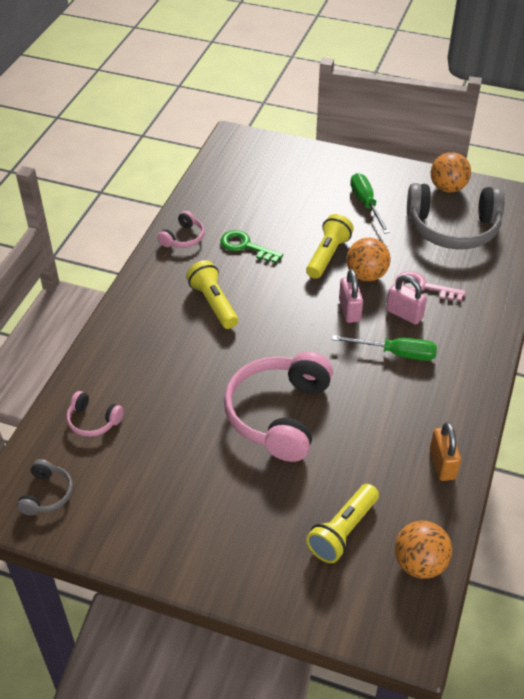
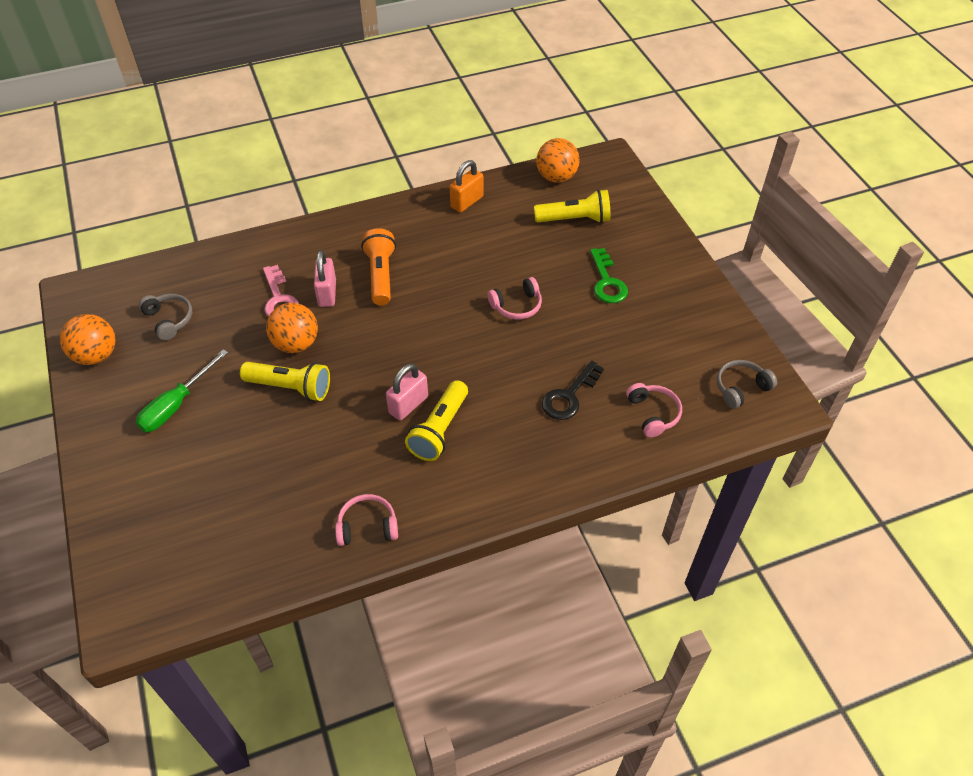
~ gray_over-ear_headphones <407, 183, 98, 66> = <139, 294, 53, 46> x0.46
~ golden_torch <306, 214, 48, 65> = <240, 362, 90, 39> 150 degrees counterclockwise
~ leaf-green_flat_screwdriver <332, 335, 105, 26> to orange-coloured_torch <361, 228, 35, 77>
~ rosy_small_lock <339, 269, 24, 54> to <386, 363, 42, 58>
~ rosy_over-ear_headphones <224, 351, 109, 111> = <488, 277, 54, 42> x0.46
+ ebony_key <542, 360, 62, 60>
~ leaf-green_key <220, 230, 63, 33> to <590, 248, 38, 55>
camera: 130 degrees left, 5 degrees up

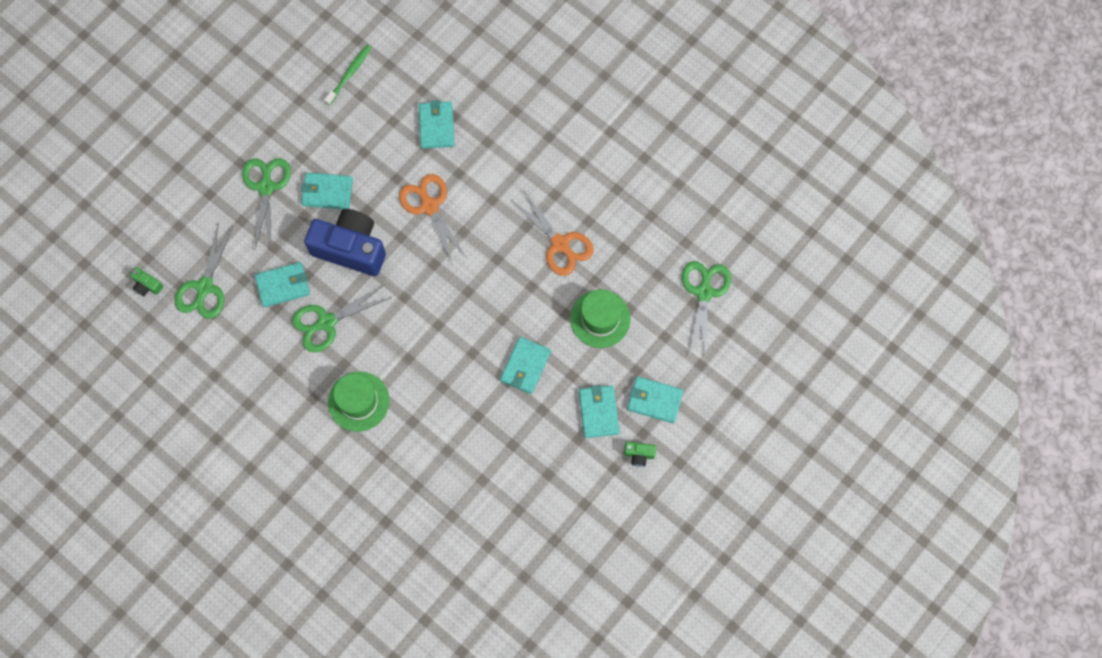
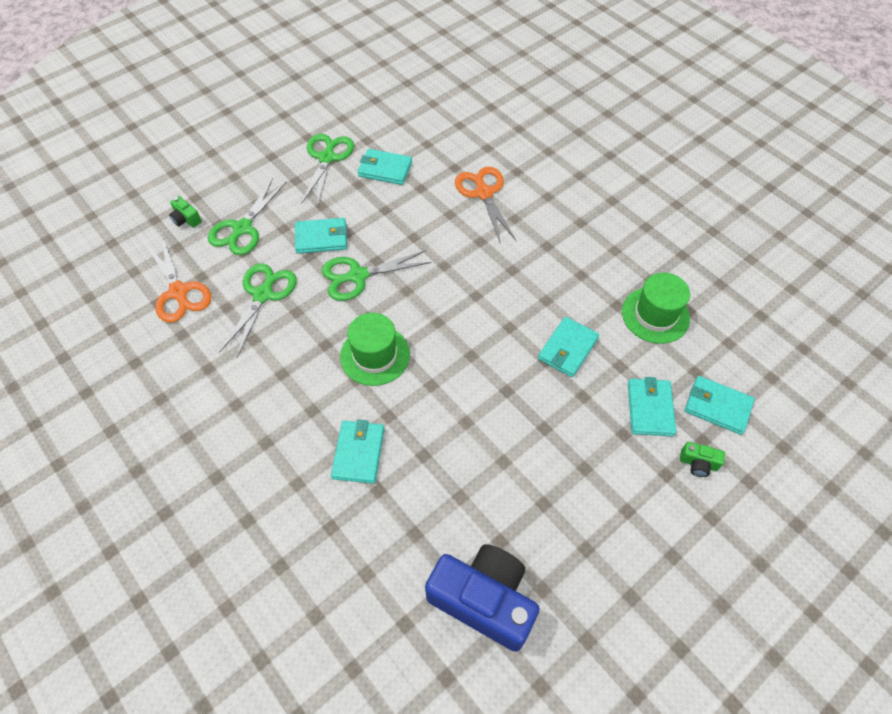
~ orange-coloured_scissors <513, 190, 80, 86> to <147, 237, 64, 86>
~ leaf-green_scissors <682, 261, 49, 94> to <219, 263, 78, 95>
~ teal_billfold <419, 100, 35, 49> to <331, 419, 53, 65>
~ royal_blue_photo_camera <304, 209, 82, 67> to <425, 544, 115, 108>
- leaf-green_tooth_brush <324, 45, 47, 60>
camera: 10 degrees right, 15 degrees down

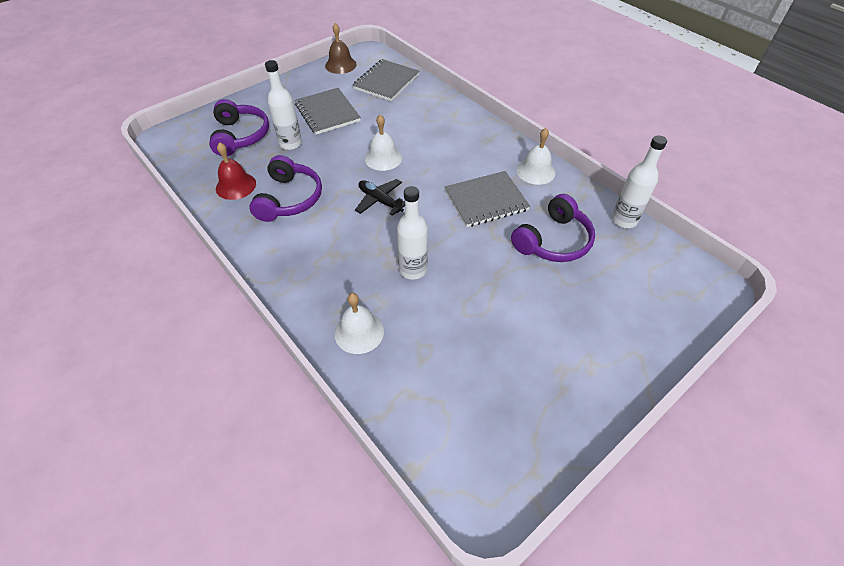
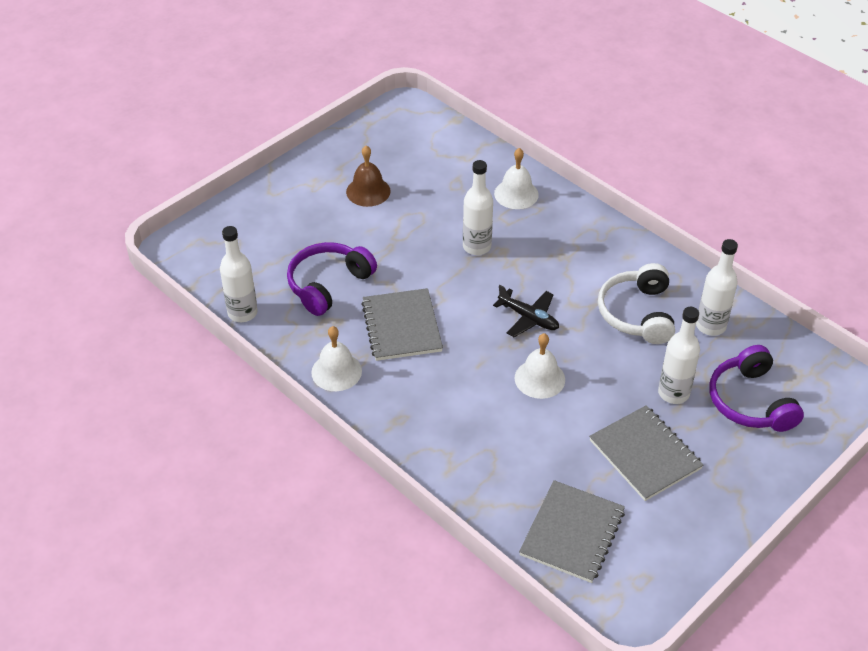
~ dark_brown_hand_bell <325, 23, 32, 51> to <346, 146, 45, 61>
~ gray_notebook <444, 171, 86, 56> = <361, 288, 82, 73> 75 degrees counterclockwise
~ violet_over-ear_headphones <249, 155, 73, 67> to white_over-ear_headphones <598, 263, 77, 81>
~ scarlet_hand_bell <216, 142, 40, 58> to white_flask <696, 239, 42, 97>
camera: 175 degrees right, 5 degrees down

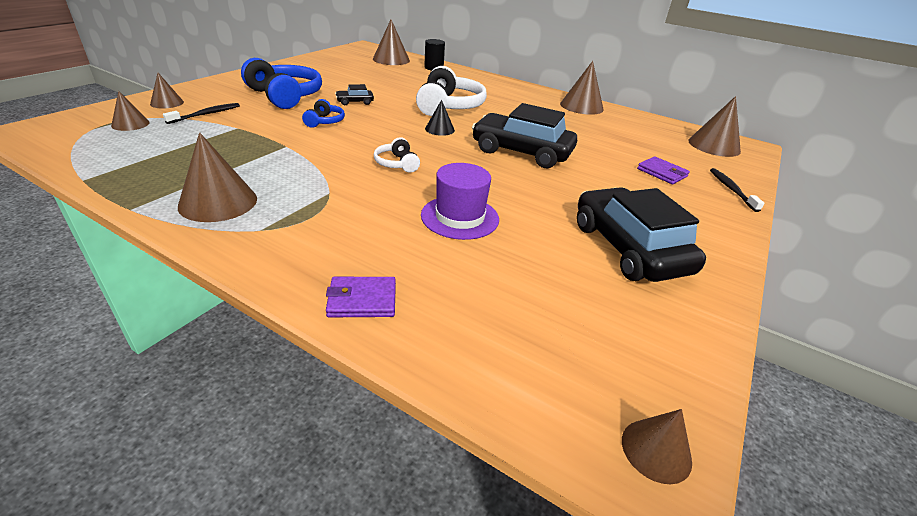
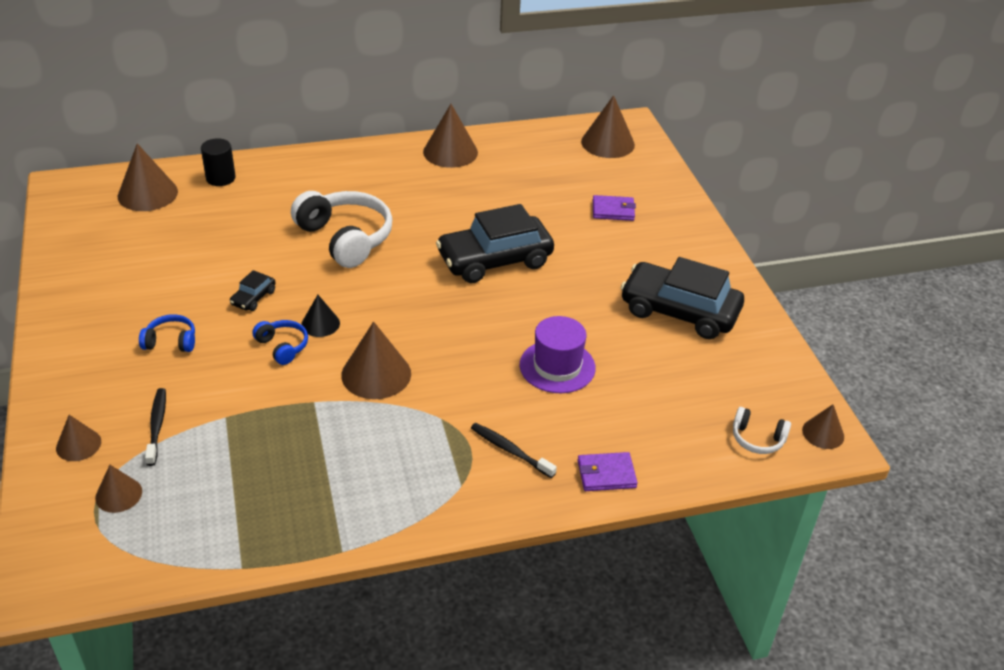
~ royal_blue_over-ear_headphones <241, 58, 81, 51> = <139, 314, 56, 38> x0.49
~ ebony_cone_shape <425, 100, 30, 36> to <301, 295, 39, 42>
~ dark_brown_cone_shape <178, 132, 79, 90> to <341, 322, 70, 77>
~ ebony_tooth_brush <710, 168, 54, 44> to <471, 423, 86, 55>
~ violet_billfold <326, 277, 70, 40> = <578, 452, 60, 39> 45 degrees clockwise
~ white_over-ear_headphones <374, 137, 46, 36> to <733, 407, 58, 47>
camera: 45 degrees left, 5 degrees up

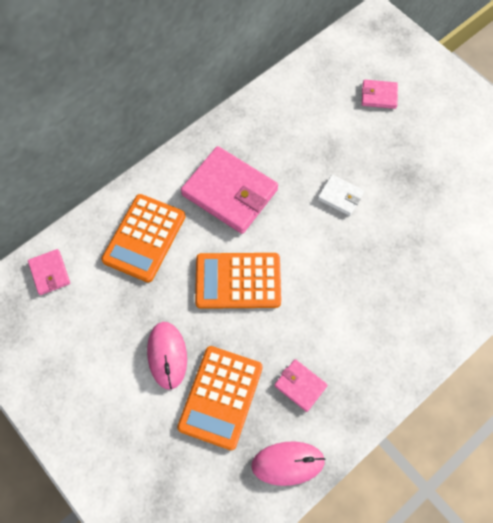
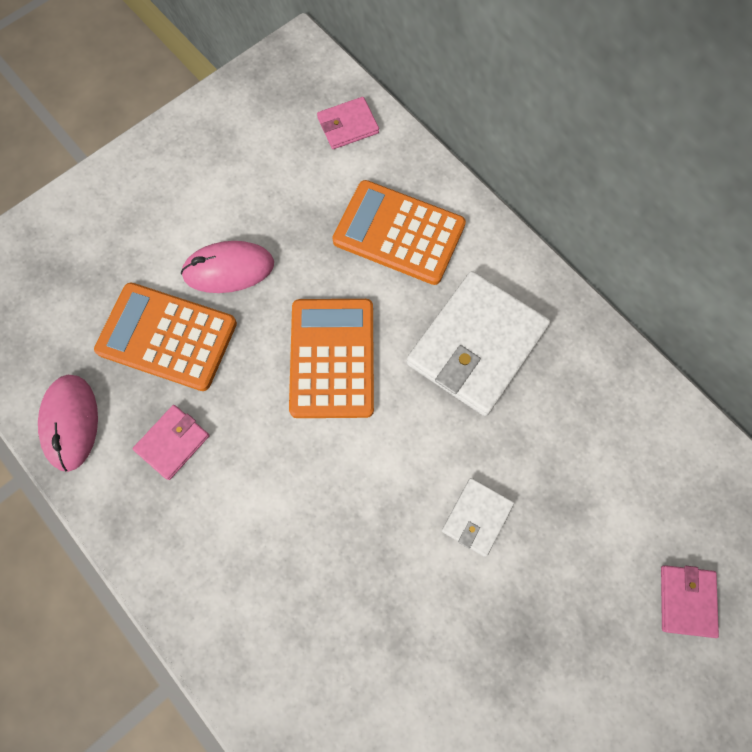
~ rosy_billfold <181, 146, 97, 88> to white_billfold <406, 271, 144, 145>
camera: 90 degrees right, 5 degrees up

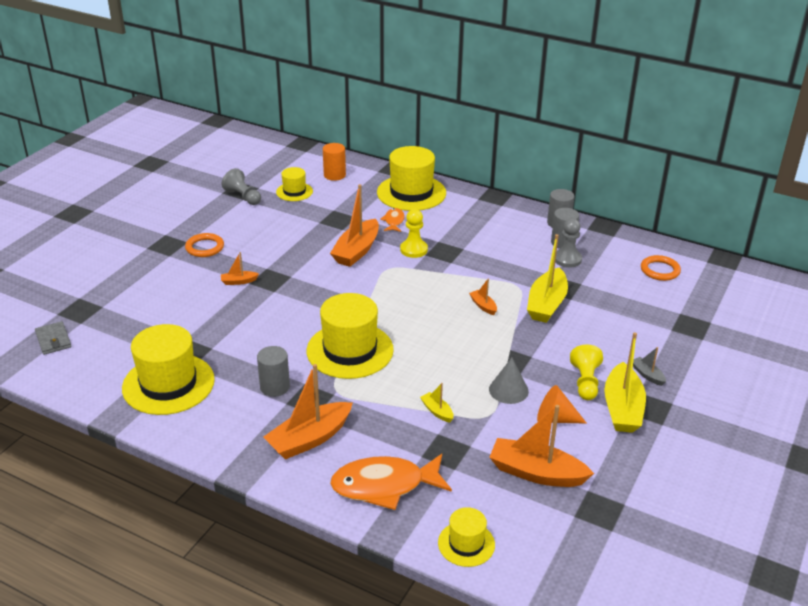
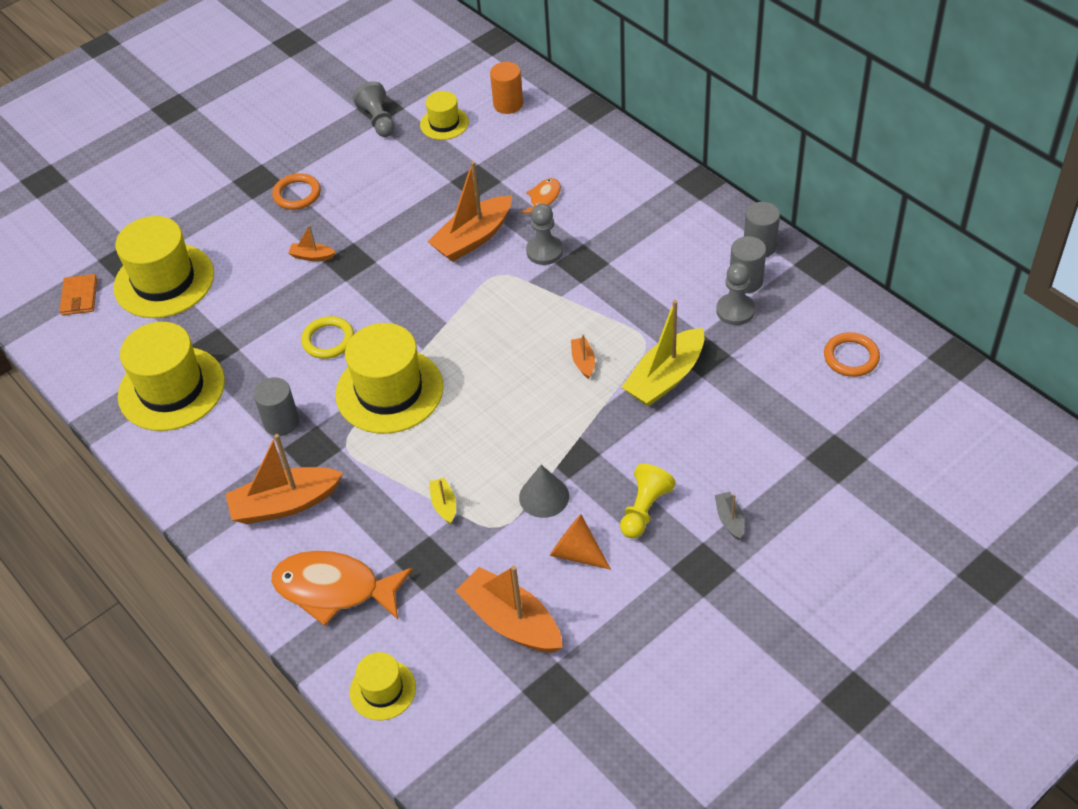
~ gray_billfold <35, 321, 36, 34> to orange-coloured_billfold <60, 274, 37, 41>
~ golden_hat <377, 146, 69, 65> to <114, 216, 100, 102>
+ golden_ring <301, 316, 53, 43>
~ golden_chess_pawn <400, 209, 28, 49> to gray_chess_pawn <526, 204, 37, 61>
- golden_sailboat <604, 332, 42, 101>
camera: 25 degrees right, 15 degrees up

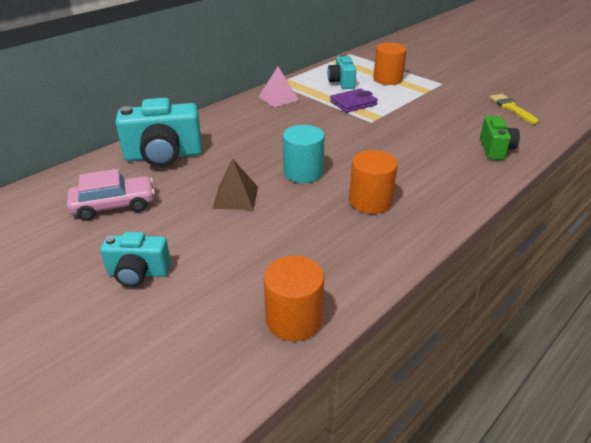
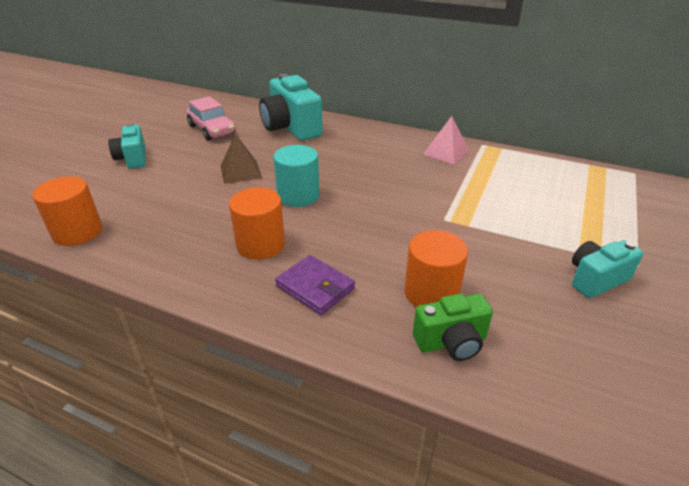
~ violet_billfold <330, 88, 48, 25> to <275, 255, 80, 60>
~ orange-coloured_cylinder <373, 43, 34, 42> to <404, 230, 64, 77>
~ teal_photo_camera <328, 55, 28, 34> to <572, 240, 71, 58>
- golden_brush <489, 94, 50, 30>
camera: 70 degrees right, 0 degrees up

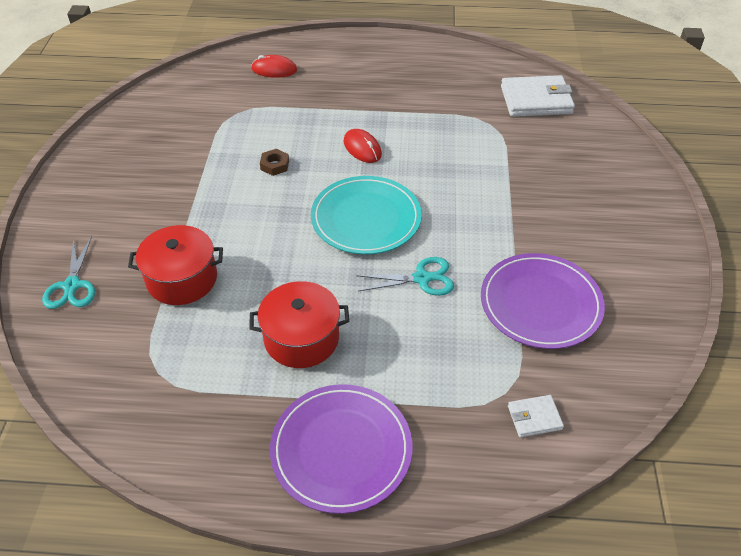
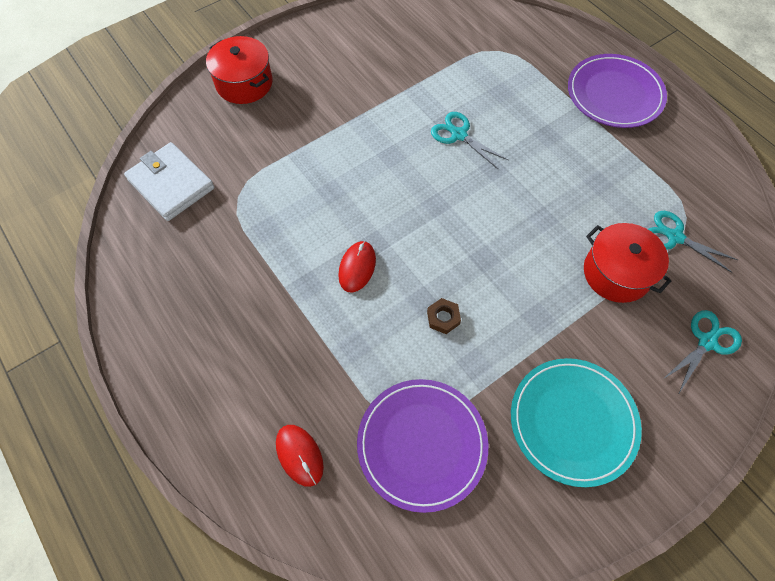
~ scarlet_stockpot <250, 281, 99, 87> to <206, 36, 67, 68>
~ violet_plate <481, 253, 124, 96> to <357, 379, 131, 134>
~ teal_plate <311, 176, 111, 79> to <511, 358, 131, 129>
+ teal_scissors <648, 211, 90, 62>
- white_billfold <508, 395, 56, 42>
camera: 130 degrees left, 15 degrees up

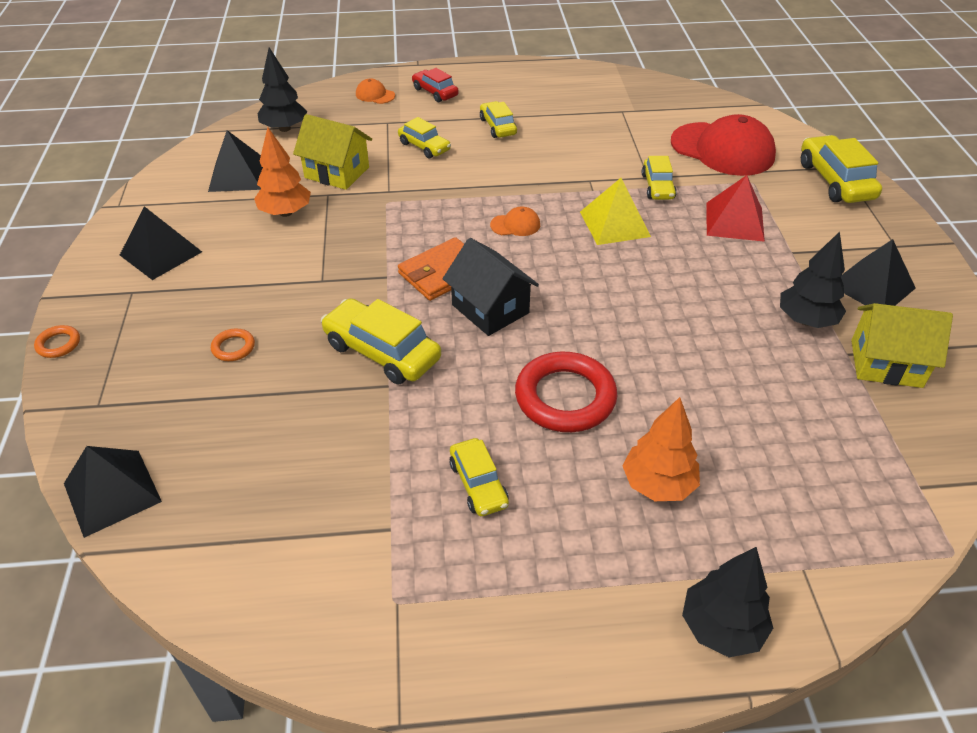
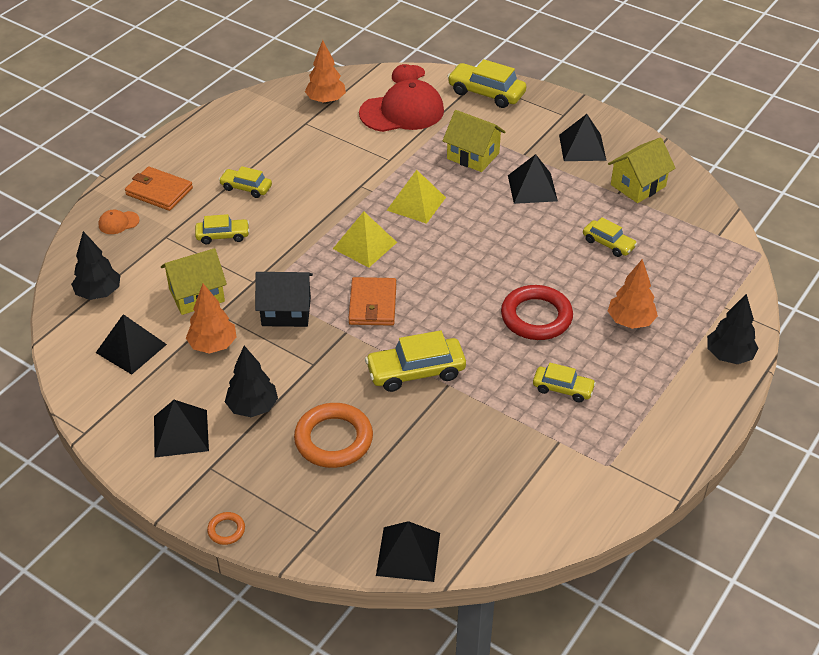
~ scarlet_automobile <412, 68, 47, 34> to orange-coloured_billfold <125, 167, 68, 44>
~ ebony_tree <780, 231, 66, 97> to <225, 346, 53, 71>
~ ebony_house <443, 238, 96, 98> to <255, 272, 58, 55>
~ orange-coloured_ring <211, 329, 44, 32> = <294, 403, 79, 65> x2.22
+ orange-coloured_tree <305, 40, 41, 64>
~ orange-coloured_baseball_cap <490, 207, 50, 29> to golden_pyramid_shape <333, 212, 64, 56>
+ scarlet_baseball_cap <392, 64, 33, 19>
~ scarlet_pyramid_shape <706, 175, 59, 67> to golden_house <442, 110, 64, 62>
+ ebony_pyramid_shape <508, 154, 50, 50>
~ golden_automobile <642, 156, 35, 44> to <583, 217, 54, 40>
camera: 50 degrees left, 0 degrees up

